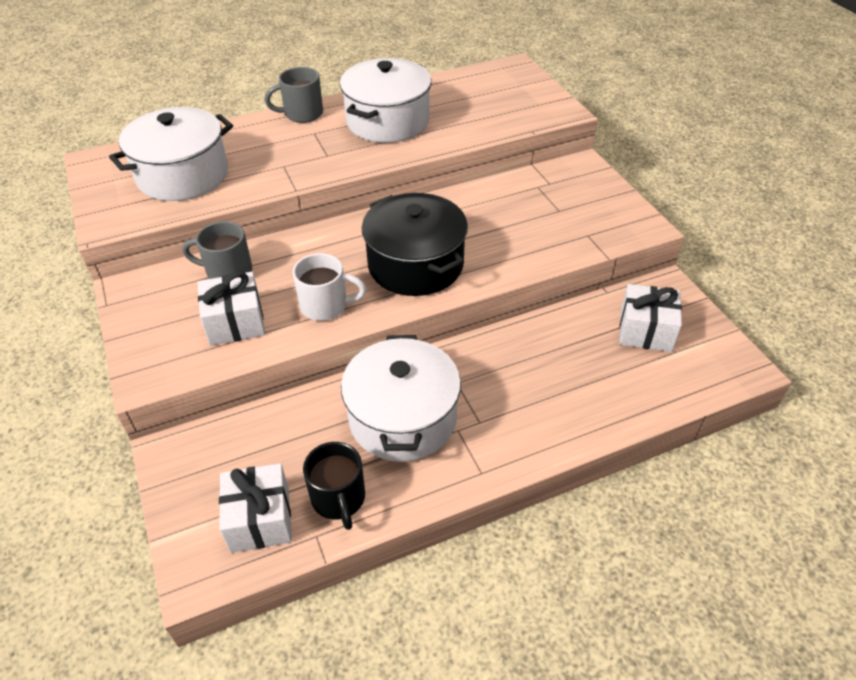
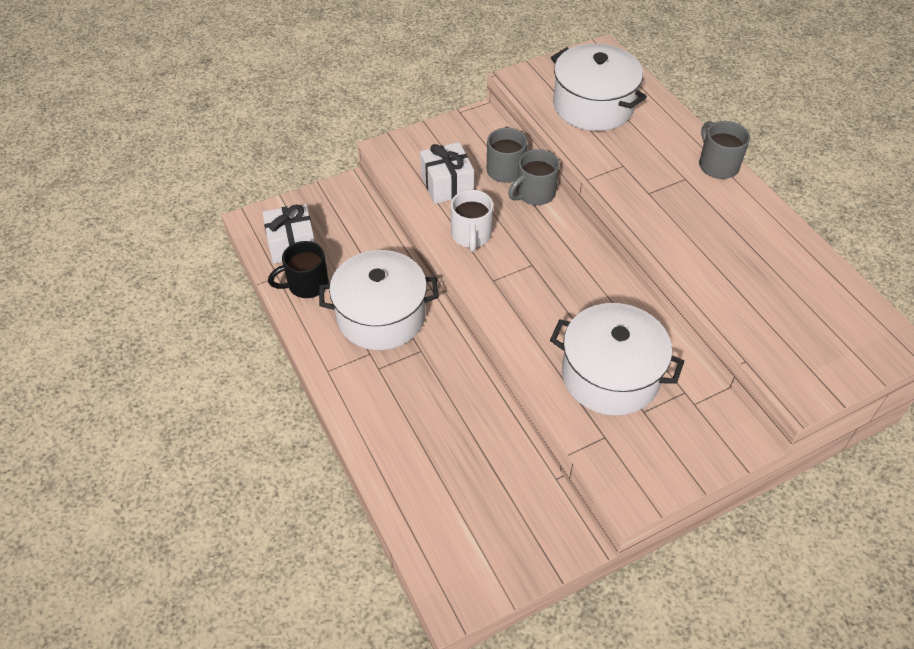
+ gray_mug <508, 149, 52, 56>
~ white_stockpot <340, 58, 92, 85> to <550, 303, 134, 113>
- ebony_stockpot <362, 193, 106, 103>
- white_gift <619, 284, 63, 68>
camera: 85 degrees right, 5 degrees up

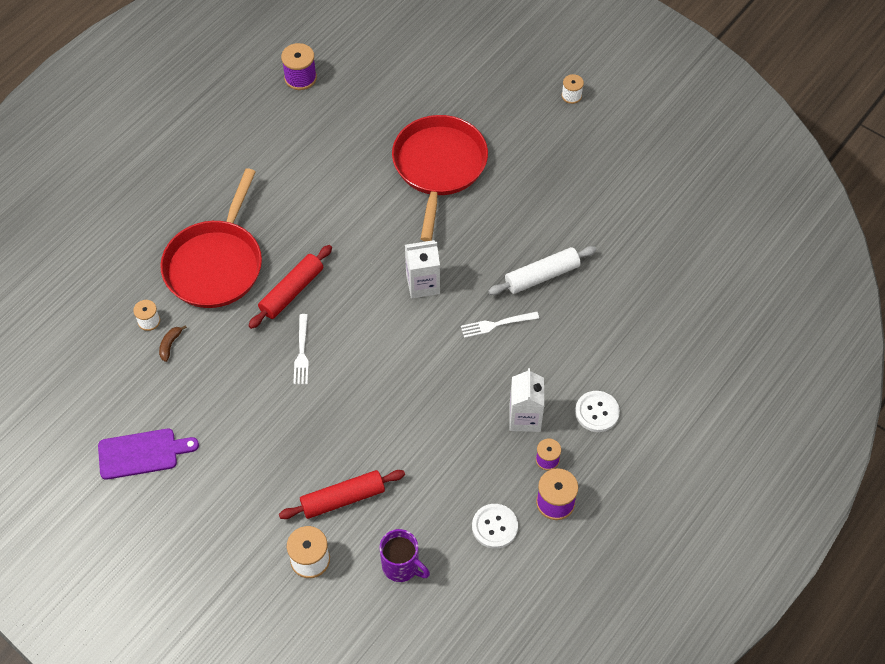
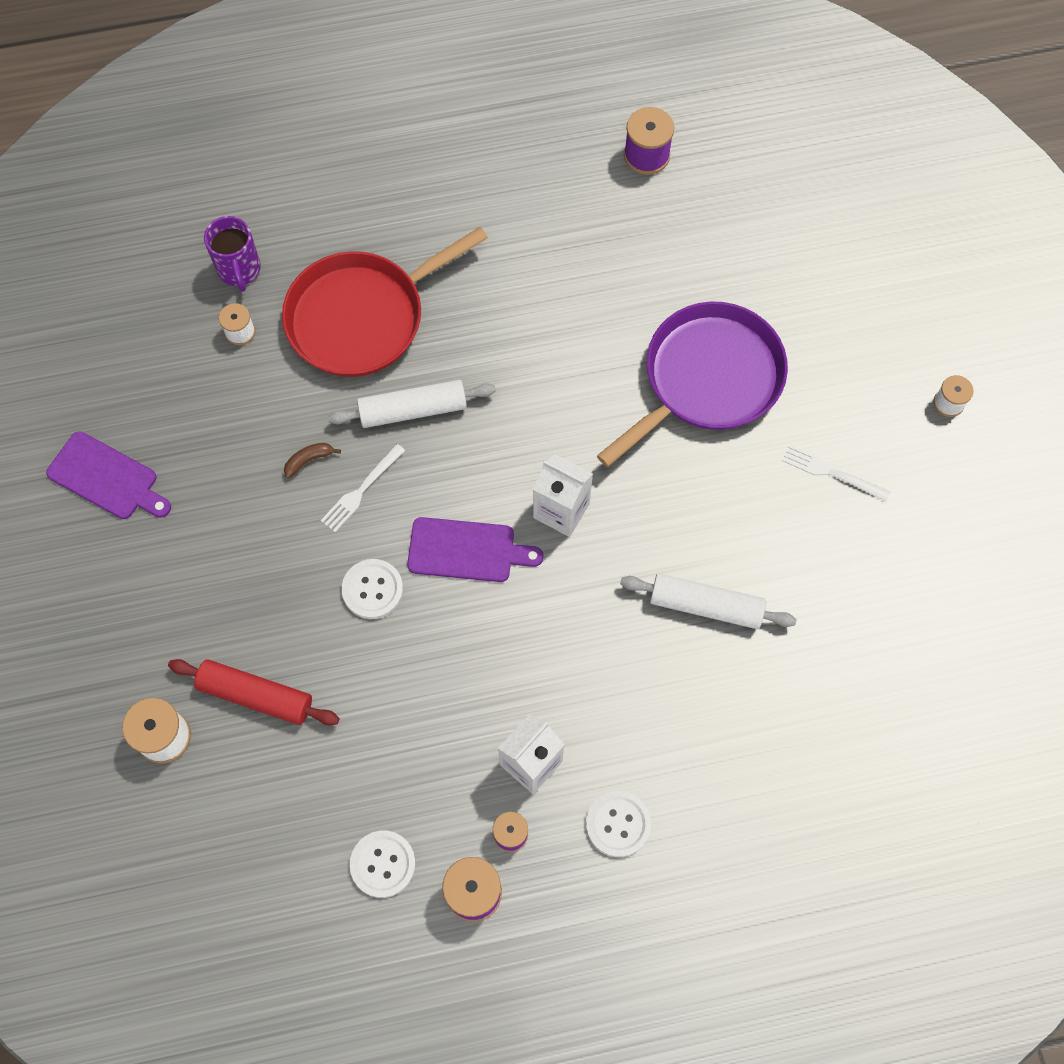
~ violet_mug <380, 529, 50, 53> to <204, 216, 57, 76>
~ dark_brown_toy_banana <159, 325, 28, 37> to <284, 443, 57, 35>
~ scarlet_dough_roller <248, 245, 84, 84> to white_dough_roller <328, 380, 168, 48>
+ white_shirt_button <342, 559, 61, 60>
+ violet_cutting_board <407, 517, 137, 65>
~ scarlet_frying_pan <392, 115, 96, 126> to violet_frying_pan <597, 302, 191, 165>
~ white_fork <461, 312, 78, 26> to <782, 445, 108, 56>
camera: 40 degrees right, 10 degrees up

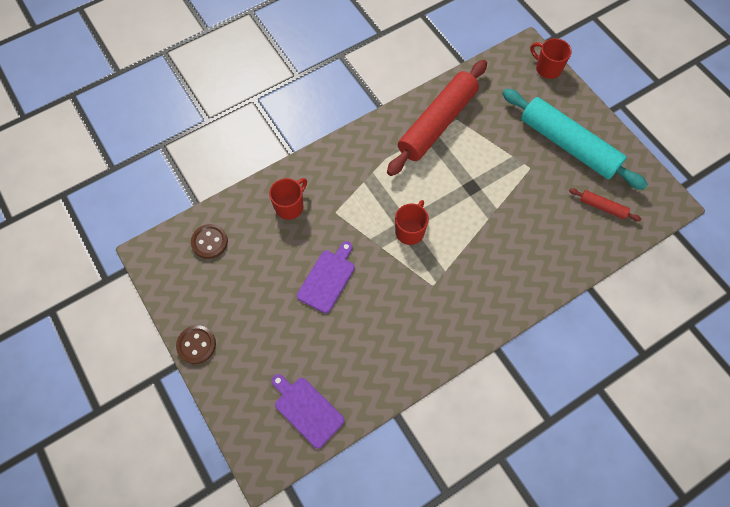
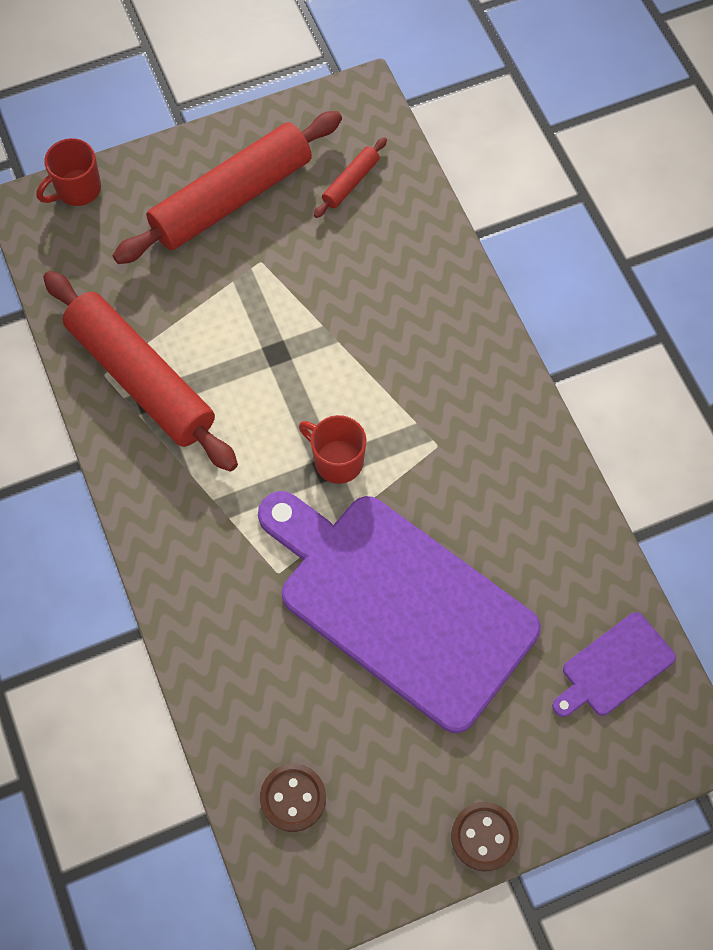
~ teal_dough_roller <502, 89, 146, 101> to scarlet_dough_roller <113, 111, 229, 153>
~ violet_cutting_board <297, 241, 58, 72> = <258, 491, 283, 242> x2.32
- scarlet_mug <269, 178, 38, 42>
camera: 80 degrees left, 0 degrees up

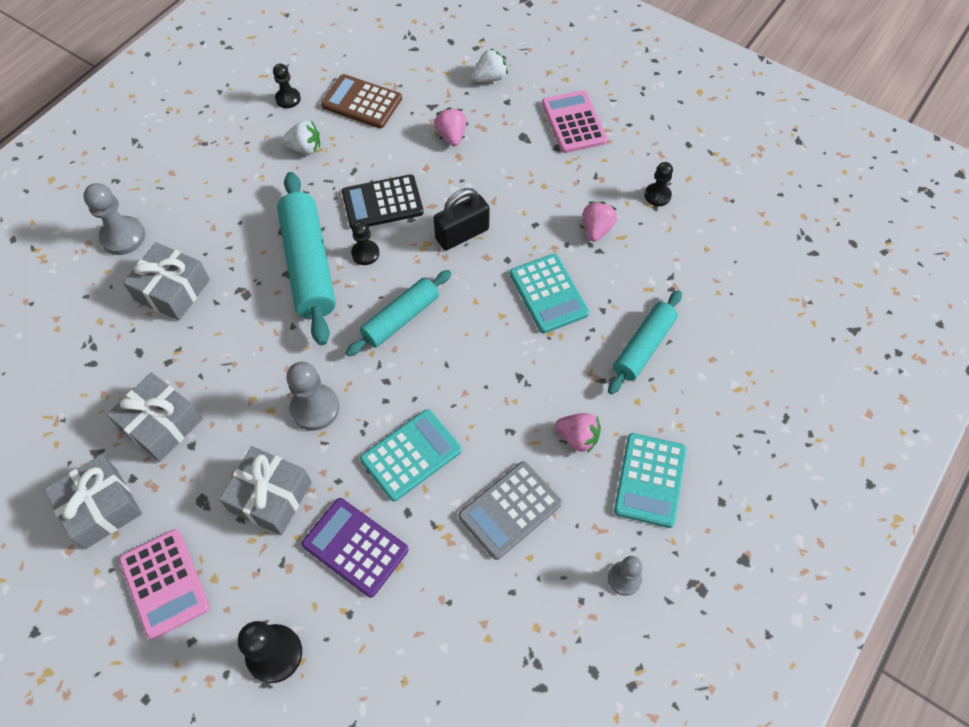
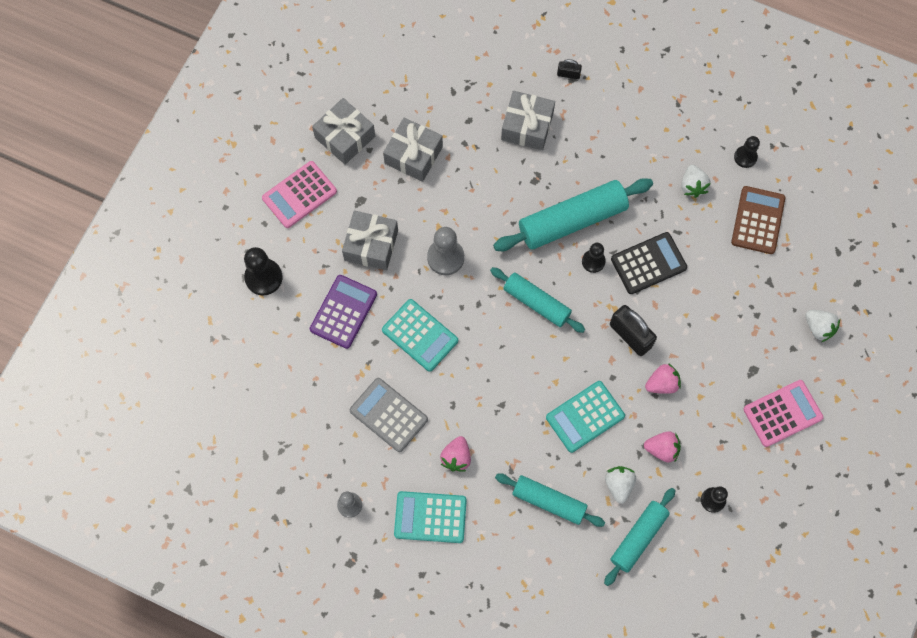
~ gray_chess_pawn <83, 183, 62, 72> to ebony_small_lock <557, 59, 25, 20>
+ teal_dough_roller <604, 488, 72, 98>
+ white_strawberry <605, 466, 31, 38>
~ ebony_pocket_calculator <342, 174, 82, 55> = <611, 232, 76, 62> 90 degrees clockwise
~ rosy_strawberry <434, 107, 33, 39> to <645, 363, 36, 31>
camera: 80 degrees right, 10 degrees up

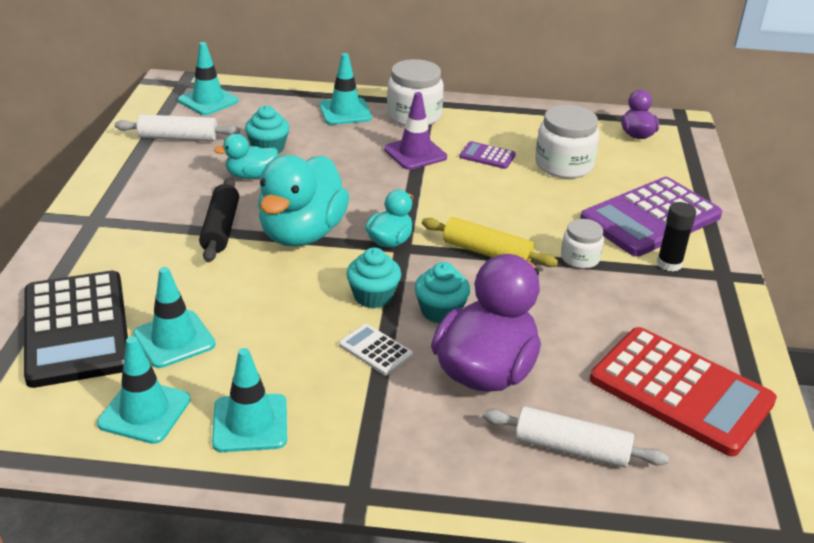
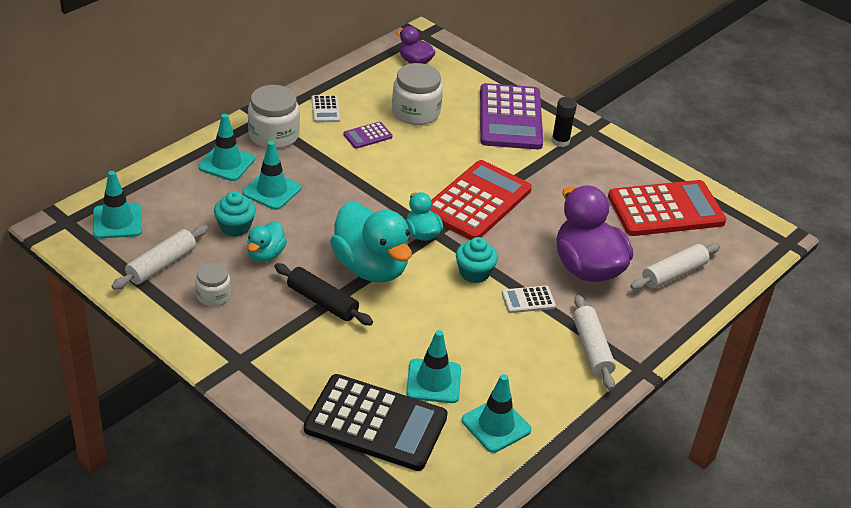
~ white_jam_jar <561, 219, 43, 50> to <195, 263, 36, 43>
~ teal_road_cone <212, 348, 75, 104> to <243, 141, 58, 69>
+ white_pocket_calculator <311, 95, 30, 27>
~ golden_dough_roller <422, 217, 136, 50> to scarlet_pocket_calculator <430, 160, 102, 80>
+ white_dough_roller <573, 295, 43, 95>
- violet_road_cone <384, 92, 63, 78>
- teal_fairy_cake <415, 262, 55, 62>
camera: 55 degrees left, 5 degrees up

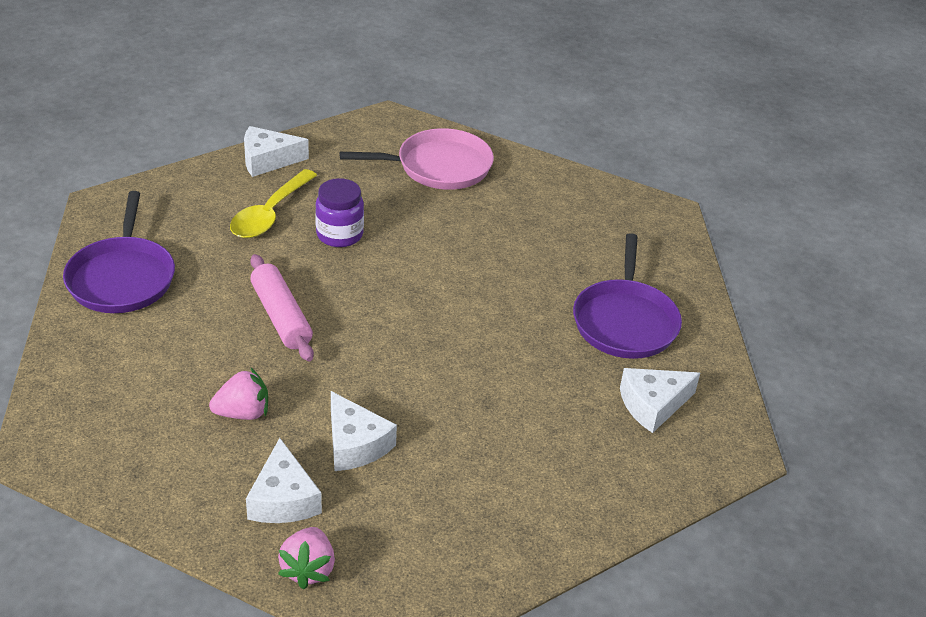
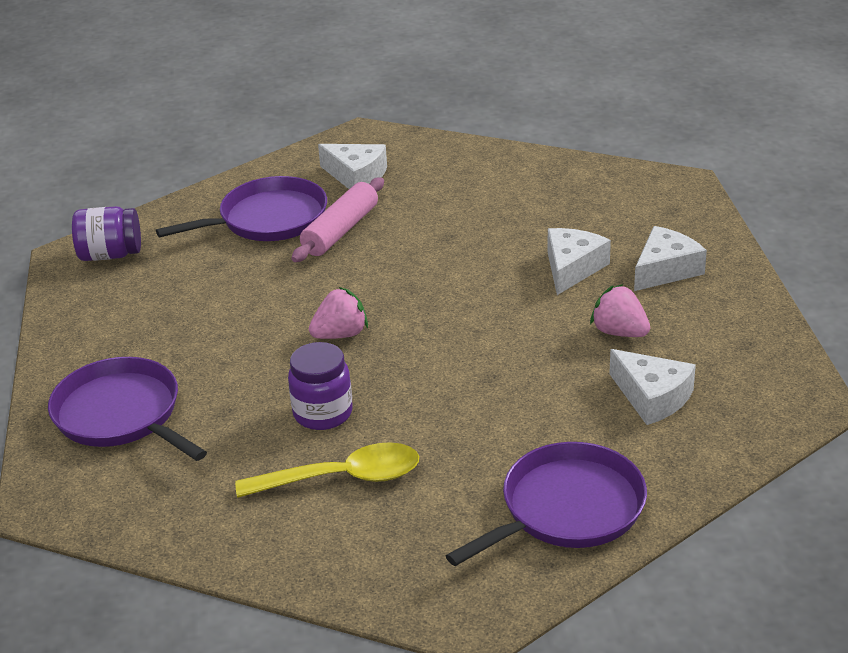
~ rosy_frying_pan <340, 128, 154, 62> to violet_frying_pan <48, 357, 159, 104>
+ violet_jam_jar <72, 206, 69, 55>
~ rosy_dough_roller <250, 254, 64, 107> to <291, 177, 93, 85>
~ rosy_strawberry <278, 527, 57, 63> to <309, 287, 59, 52>
~ white_piece_of_cheese <244, 126, 65, 51> to <609, 349, 87, 76>
camera: 120 degrees left, 5 degrees down

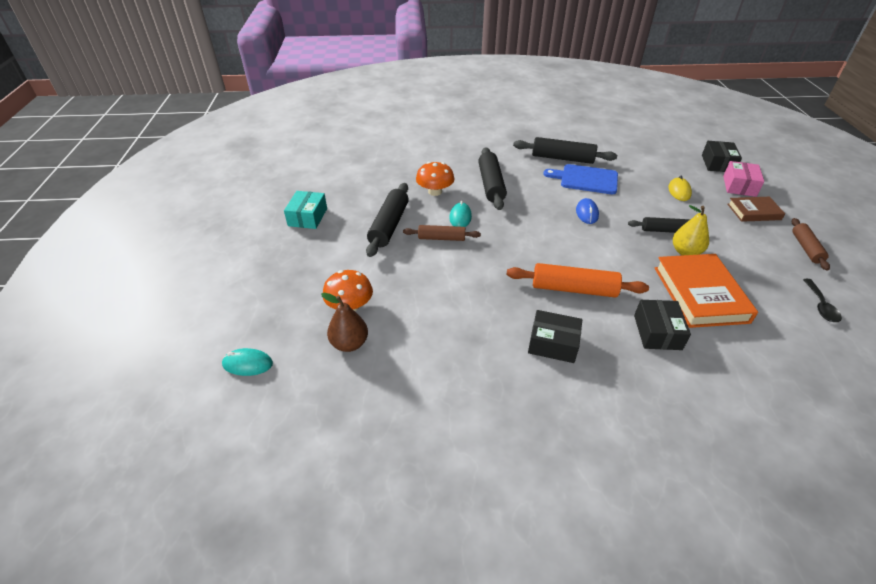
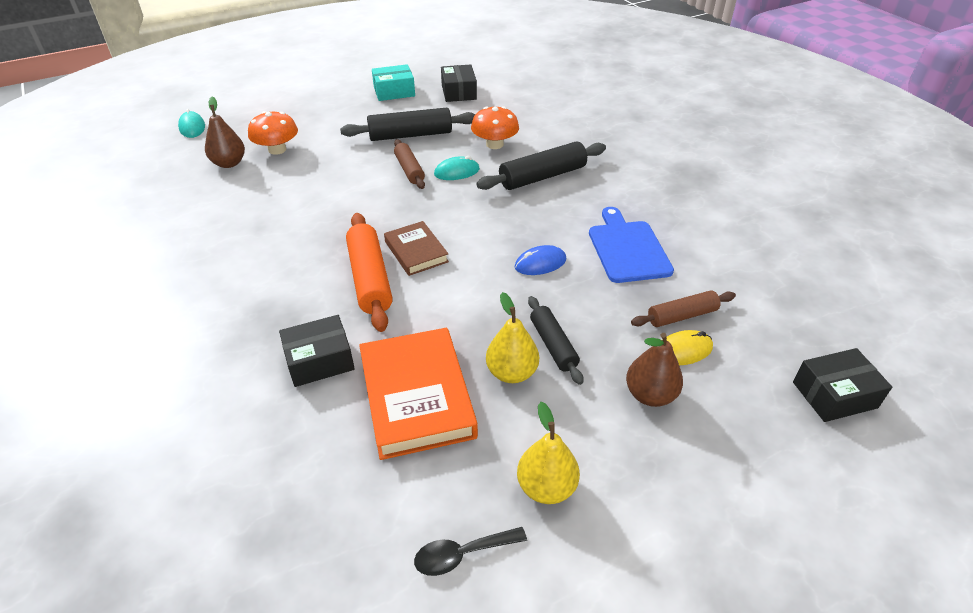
~ orange-coloured_hardback <654, 254, 104, 74> = <359, 328, 119, 132> 75 degrees counterclockwise
~ dark_brown_hardback <727, 197, 58, 25> to <384, 221, 65, 55>
~ ebony_box <528, 310, 54, 53> to <441, 64, 36, 38>
+ golden_pear_fruit <517, 402, 63, 102>
+ dark_brown_pear_fruit <626, 333, 57, 74>
~ dark_brown_dough_roller <792, 218, 38, 53> to <631, 290, 105, 37>
- ebony_dough_roller <513, 137, 104, 27>
- rosy_box <723, 161, 41, 36>
camera: 65 degrees right, 0 degrees up

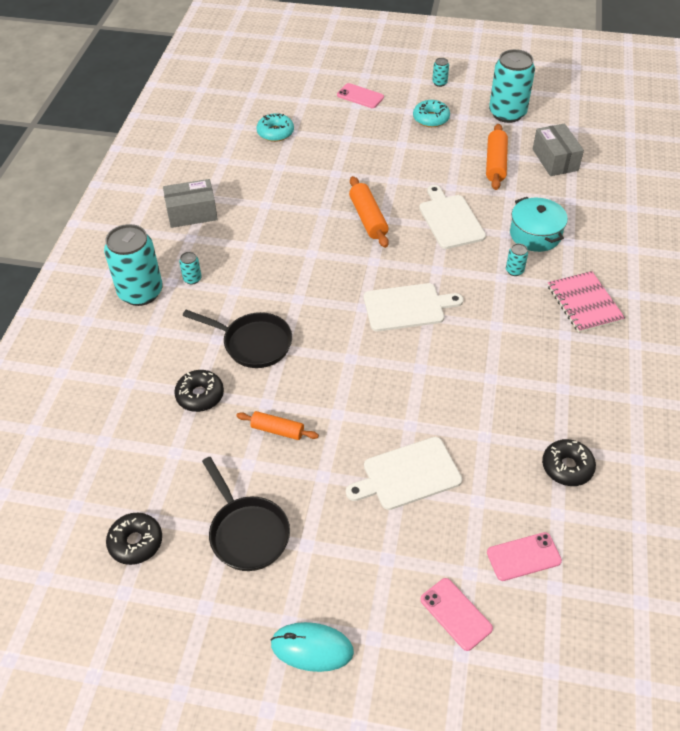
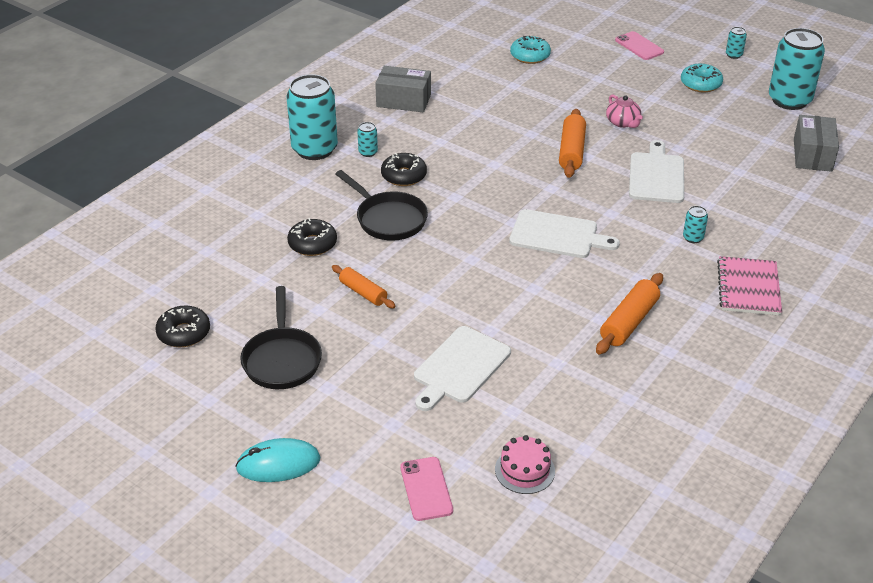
~ teal_PC_mouse <271, 622, 83, 50> = <235, 438, 85, 44> 45 degrees counterclockwise
~ ebony_glazed_donut <542, 439, 54, 47> to <381, 153, 46, 33>
~ white_cutting_board <346, 437, 116, 73> = <414, 326, 97, 85> 60 degrees counterclockwise
~ rosy_mobile_phone <487, 532, 75, 49> to rosy_cake <495, 435, 60, 59>
~ orange-coloured_dough_roller <486, 124, 22, 66> to <596, 273, 67, 82>
+ rosy_teapot <606, 95, 37, 33>
- teal_stockpot <510, 197, 58, 55>
camera: 25 degrees right, 10 degrees down

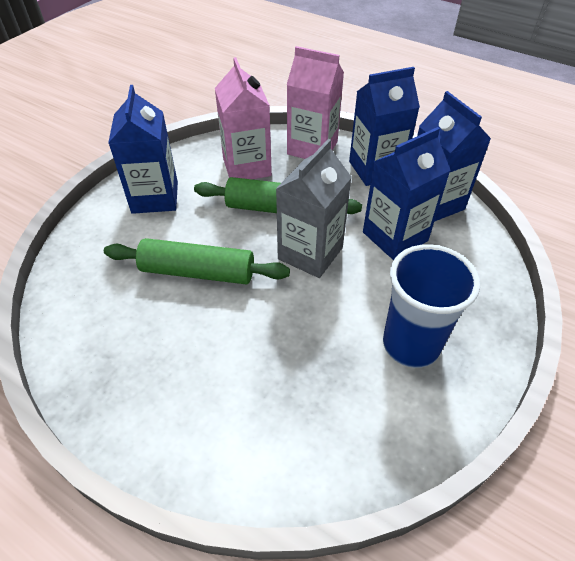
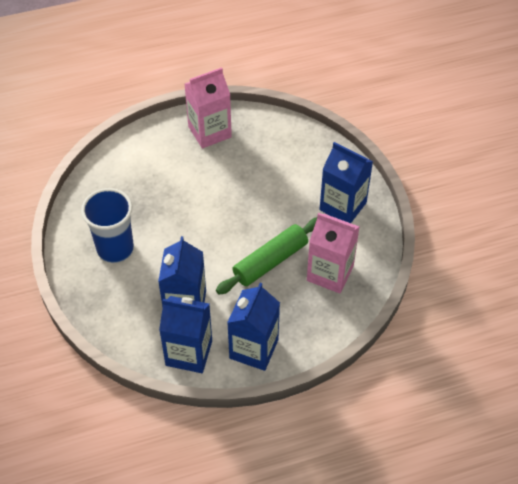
~ rosy_juice_carton <287, 46, 57, 113> to <185, 67, 47, 82>
- leaf-green_dough_roller <104, 238, 186, 46>
- gray_juice_carton <276, 139, 76, 139>
camera: 130 degrees right, 5 degrees up

